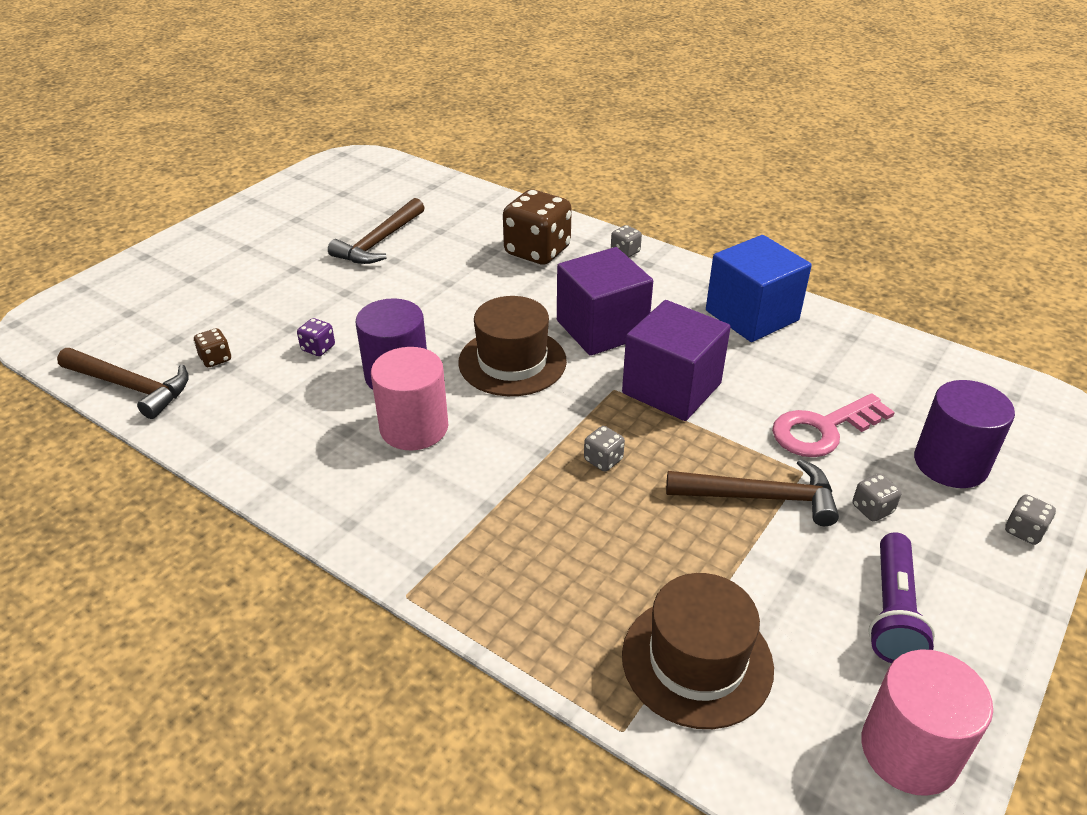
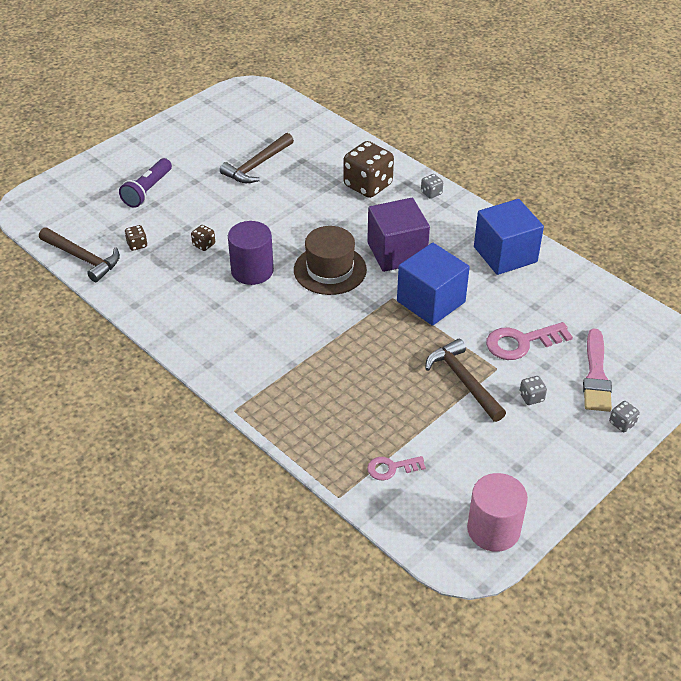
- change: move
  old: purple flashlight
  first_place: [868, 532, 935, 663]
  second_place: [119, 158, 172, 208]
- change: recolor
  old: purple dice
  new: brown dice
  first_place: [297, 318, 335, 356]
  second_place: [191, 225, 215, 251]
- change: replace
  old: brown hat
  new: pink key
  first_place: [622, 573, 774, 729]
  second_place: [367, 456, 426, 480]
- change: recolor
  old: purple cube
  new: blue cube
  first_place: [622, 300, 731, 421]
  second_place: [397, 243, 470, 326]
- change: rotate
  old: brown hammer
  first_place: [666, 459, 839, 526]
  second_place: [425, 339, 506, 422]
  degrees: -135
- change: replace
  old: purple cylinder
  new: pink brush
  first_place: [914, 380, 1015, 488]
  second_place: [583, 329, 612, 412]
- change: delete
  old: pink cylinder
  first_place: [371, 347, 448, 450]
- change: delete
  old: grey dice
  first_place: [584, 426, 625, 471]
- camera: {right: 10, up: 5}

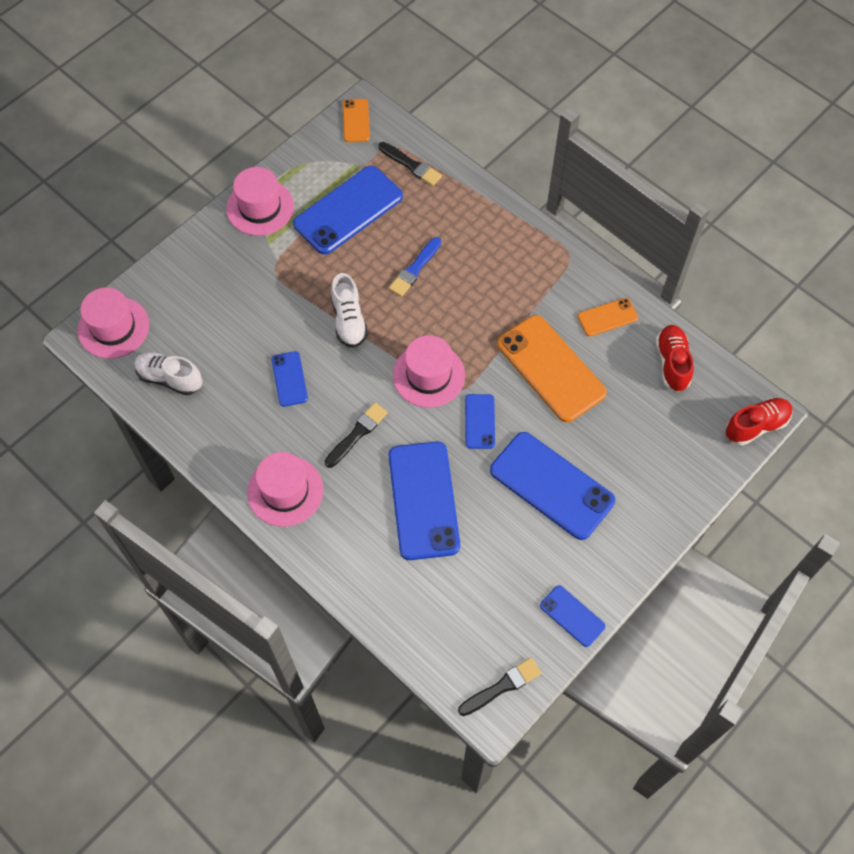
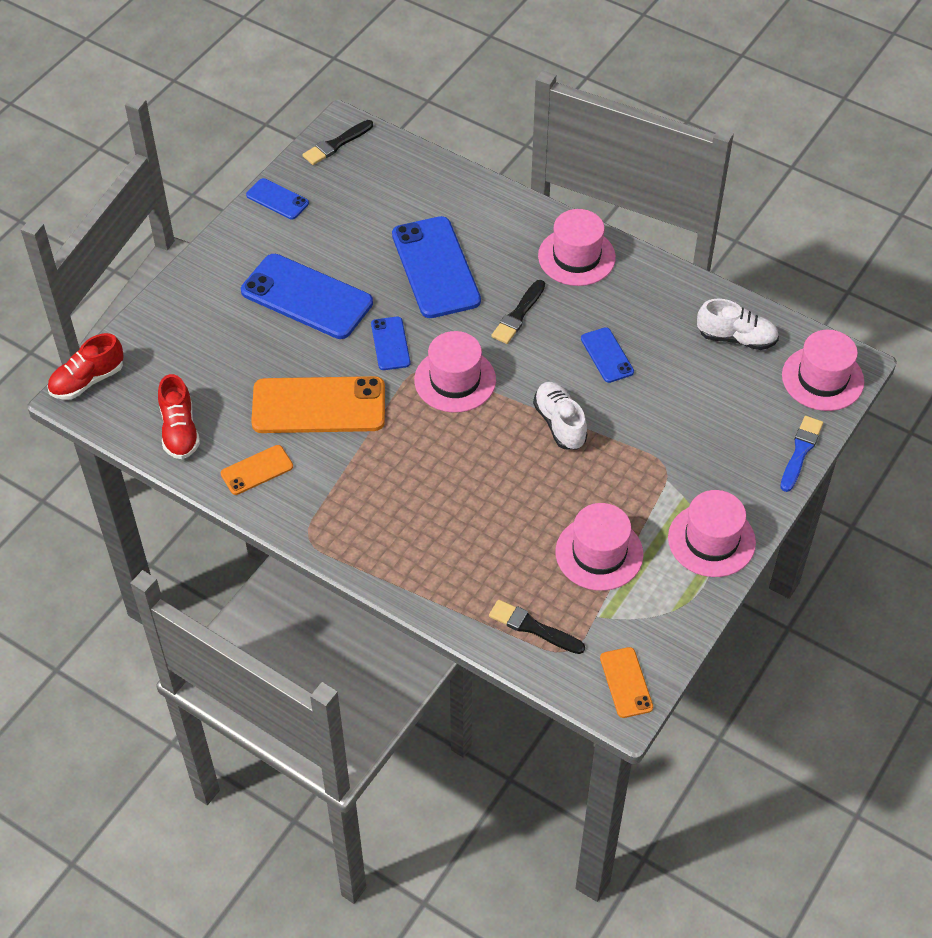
- change: rotate
  old: orange phone
  first_place: [497, 315, 607, 422]
  second_place: [251, 376, 385, 433]
  degrees: -45
- change: replace
  old: blue phone
  new: pink hat
  first_place: [293, 166, 403, 255]
  second_place: [555, 503, 644, 591]
- change: move
  old: blue brush
  first_place: [389, 237, 441, 297]
  second_place: [780, 416, 823, 492]
- camera: {right: 170, up: -10}

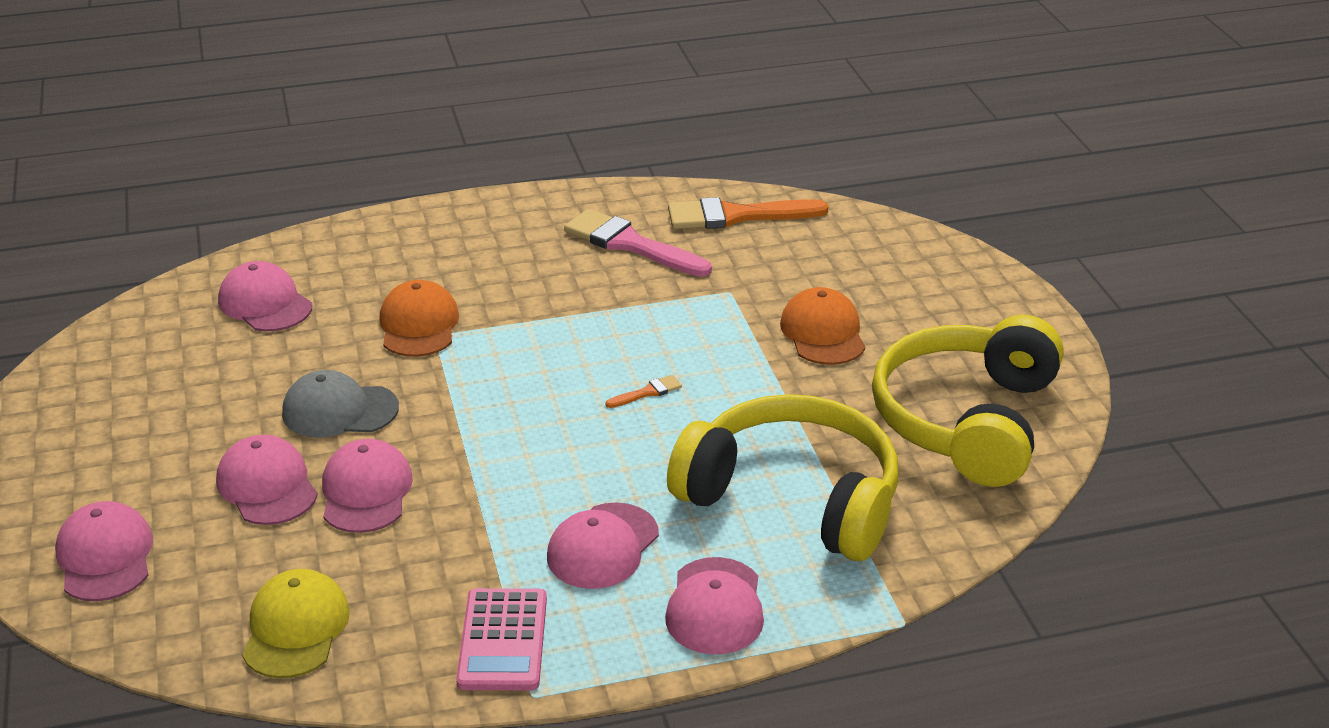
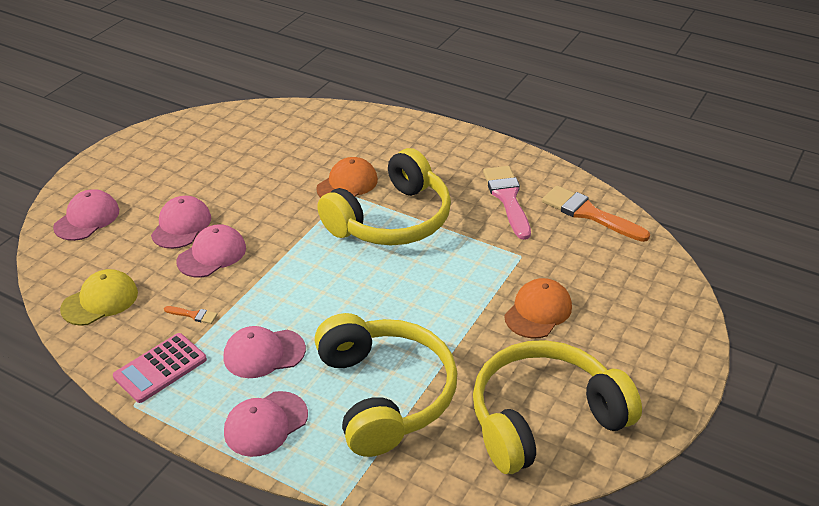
- change: move
  old: orange brush
  first_place: [605, 375, 682, 408]
  second_place: [164, 306, 217, 324]
- change: insert
  new: yellow headphones
  second_place: [317, 148, 451, 245]
- change: delete
  old: pink cap
  first_place: [218, 261, 312, 332]
- change: delete
  old: grey cap
  first_place: [282, 370, 399, 438]
- camera: {right: 45, up: 5}

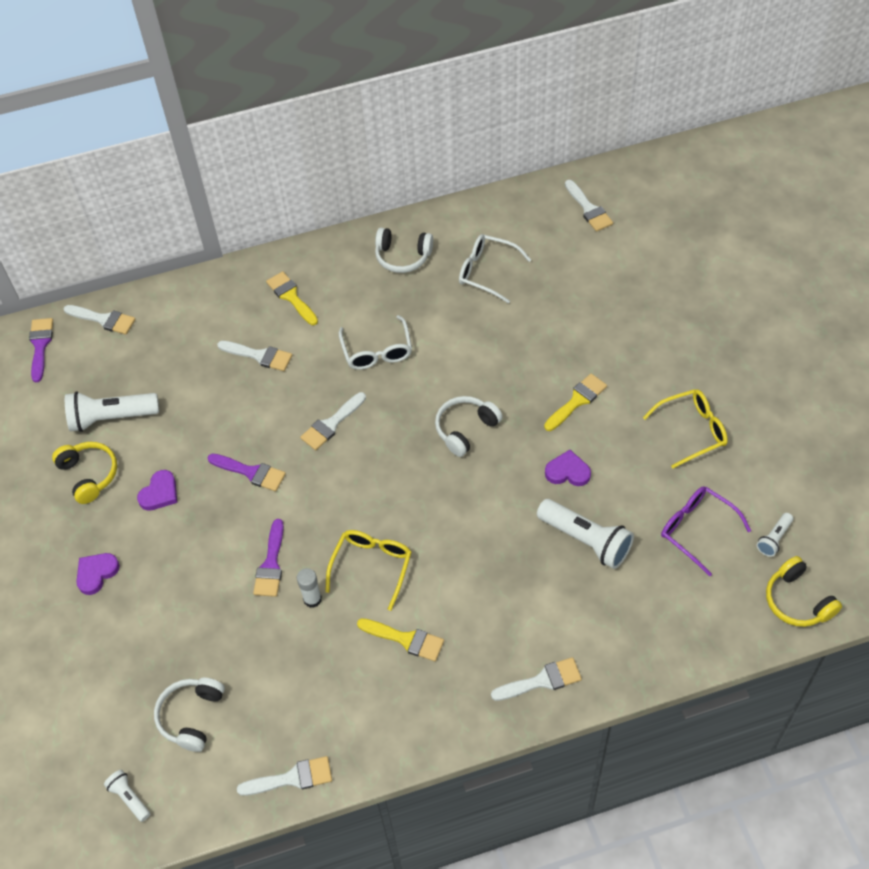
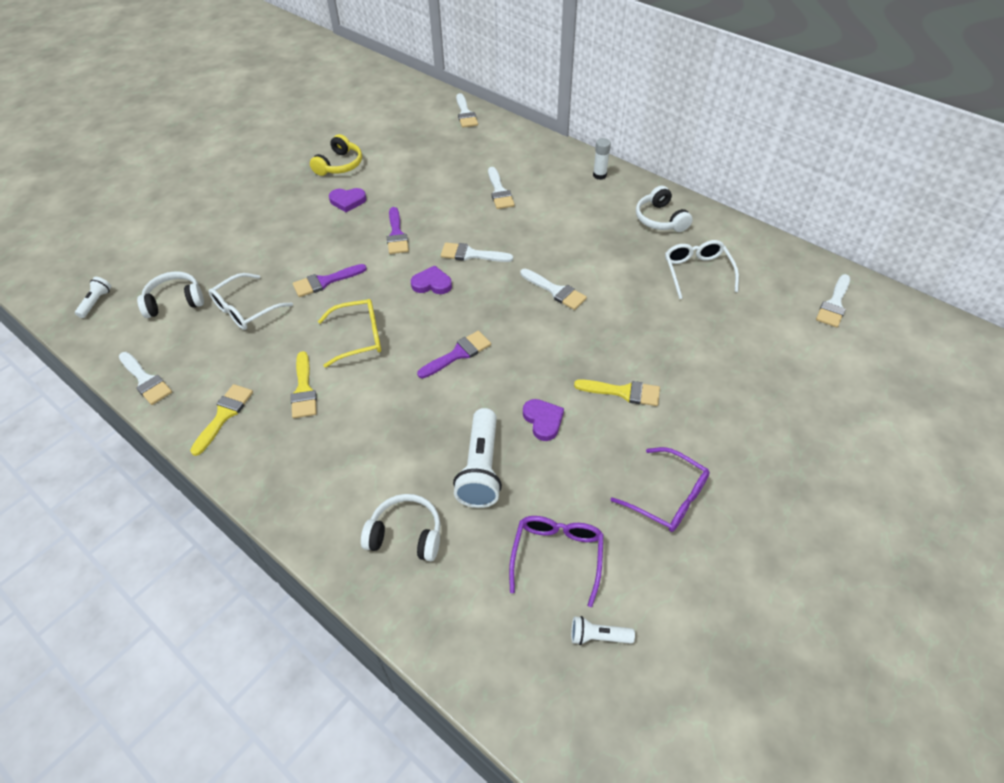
- change: move
  old: yellow brush
  first_place: [266, 271, 318, 325]
  second_place: [190, 384, 253, 456]
- change: move
  old: white glasses
  first_place: [338, 315, 412, 370]
  second_place: [209, 273, 293, 330]
- change: move
  old: white headphones
  first_place: [435, 396, 503, 457]
  second_place: [361, 494, 441, 561]
- change: move
  old: purple heart
  first_place: [76, 553, 120, 595]
  second_place: [411, 266, 452, 294]
- change: move
  old: purple brush
  first_place: [29, 318, 53, 382]
  second_place: [417, 331, 491, 379]
- change: move
  old: white brush
  first_place: [491, 657, 582, 701]
  second_place: [521, 269, 587, 310]
- change: move
  old: white glue stick
  first_place: [297, 568, 322, 608]
  second_place: [593, 138, 611, 180]
- change: recolor
  old: yellow glasses
  new: purple glasses
  first_place: [643, 389, 728, 469]
  second_place: [611, 447, 710, 532]
- change: delete
  old: white flashlight
  first_place: [65, 391, 159, 432]
- change: delete
  old: yellow headphones
  first_place: [766, 556, 842, 627]
- camera: {right: 55, up: -5}

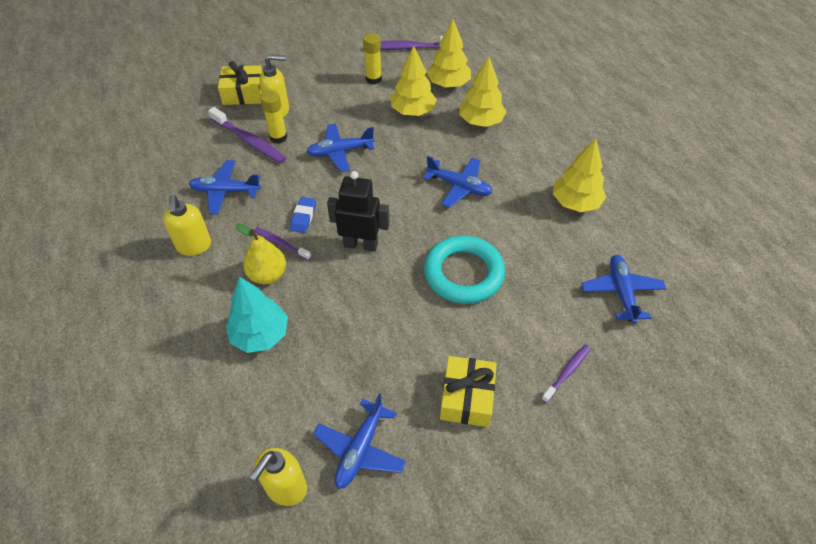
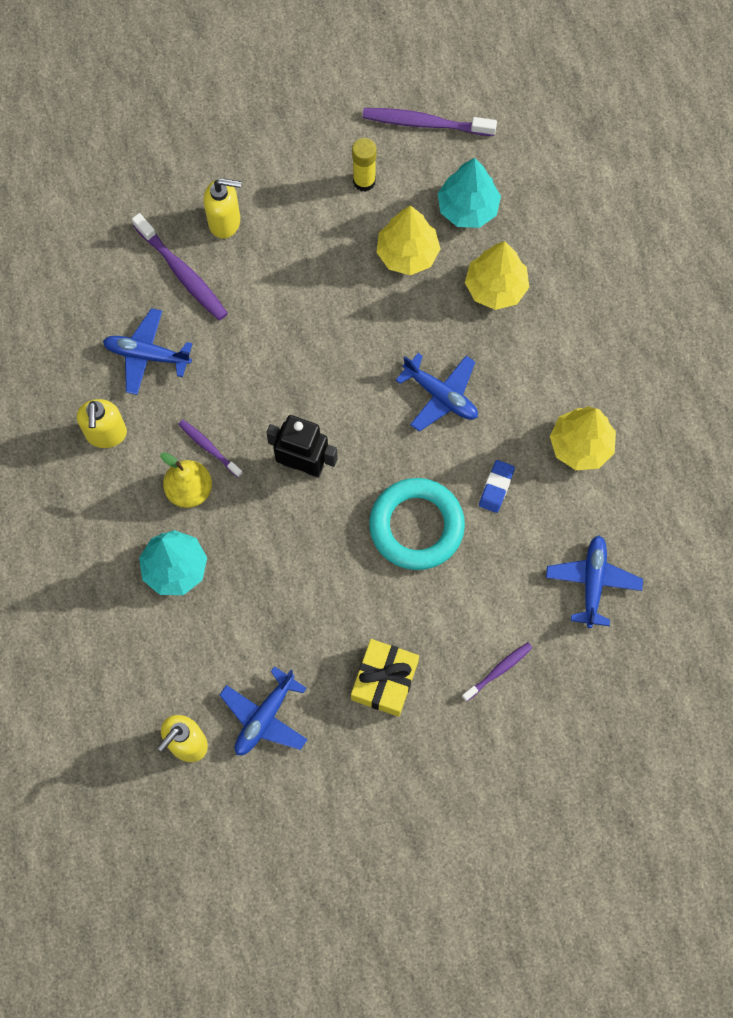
- change: recolor
  old: yellow tree
  new: turquoise tree
  first_place: [427, 19, 471, 88]
  second_place: [437, 158, 501, 228]
- change: move
  old: blue eraser
  first_place: [290, 197, 316, 233]
  second_place: [479, 460, 515, 513]
- change: delete
  old: yellow gift
  first_place: [218, 61, 262, 105]
- change: delete
  old: yellow glue stick
  first_place: [260, 91, 287, 143]
- change: delete
  old: blue plane
  first_place: [306, 123, 375, 172]
- camera: {right: 10, up: 20}

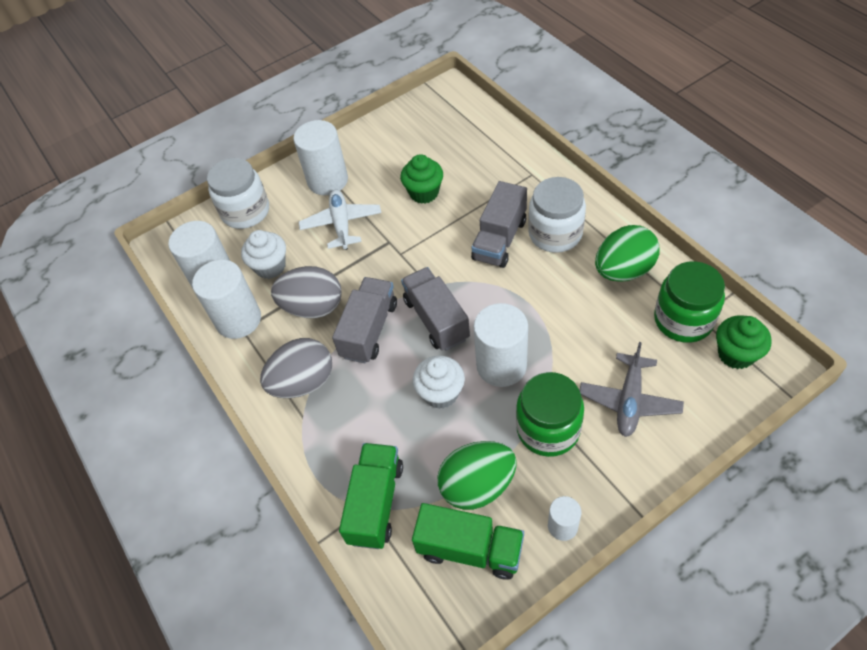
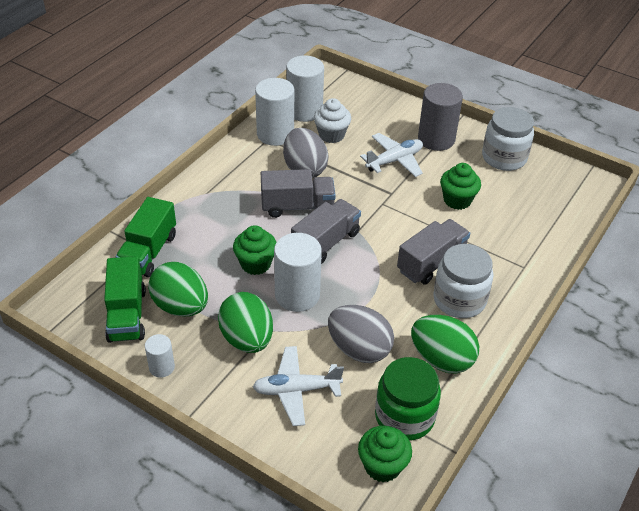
- change: rotate
  old: green truck
  first_place: [339, 443, 403, 549]
  second_place: [116, 197, 176, 277]
  degrees: 120
- change: replace
  old: green jar
  new: green egg
  first_place: [516, 372, 584, 457]
  second_place: [218, 292, 273, 353]
- change: recolor
  old: white cupcake
  new: green cupcake
  first_place: [413, 356, 465, 409]
  second_place: [233, 225, 277, 275]
- change: recolor
  old: grey plane
  new: white plane
  first_place: [580, 342, 684, 437]
  second_place: [253, 346, 344, 426]
- change: move
  old: grey egg
  first_place: [260, 338, 332, 398]
  second_place: [328, 305, 394, 363]
- change: rotate
  old: grey truck
  first_place: [471, 181, 527, 268]
  second_place: [397, 219, 470, 285]
  degrees: 135
- change: recolor
  old: white cylinder
  new: grey cylinder
  first_place: [293, 120, 348, 195]
  second_place: [418, 83, 463, 151]
- change: move
  old: white jar
  first_place: [207, 158, 269, 229]
  second_place: [482, 107, 534, 171]
- camera: {right: 60, up: -10}

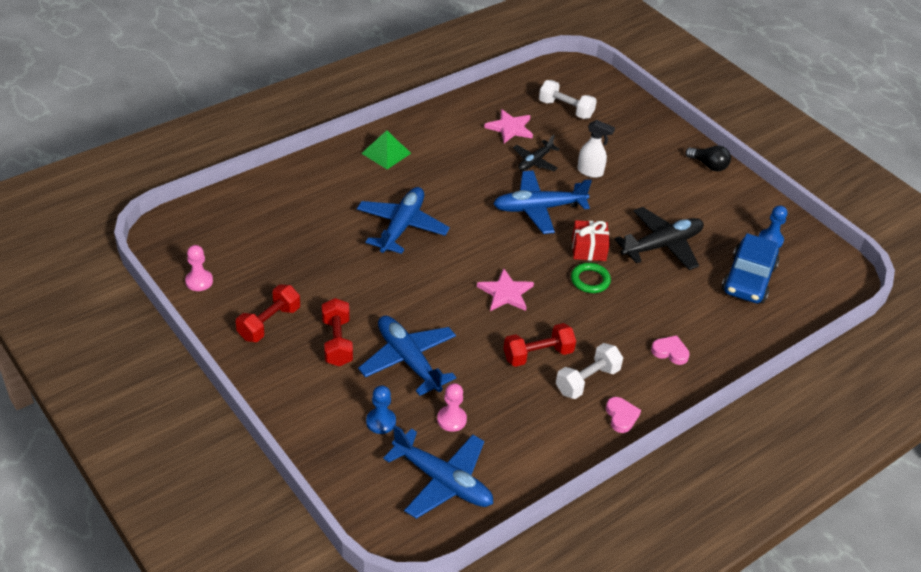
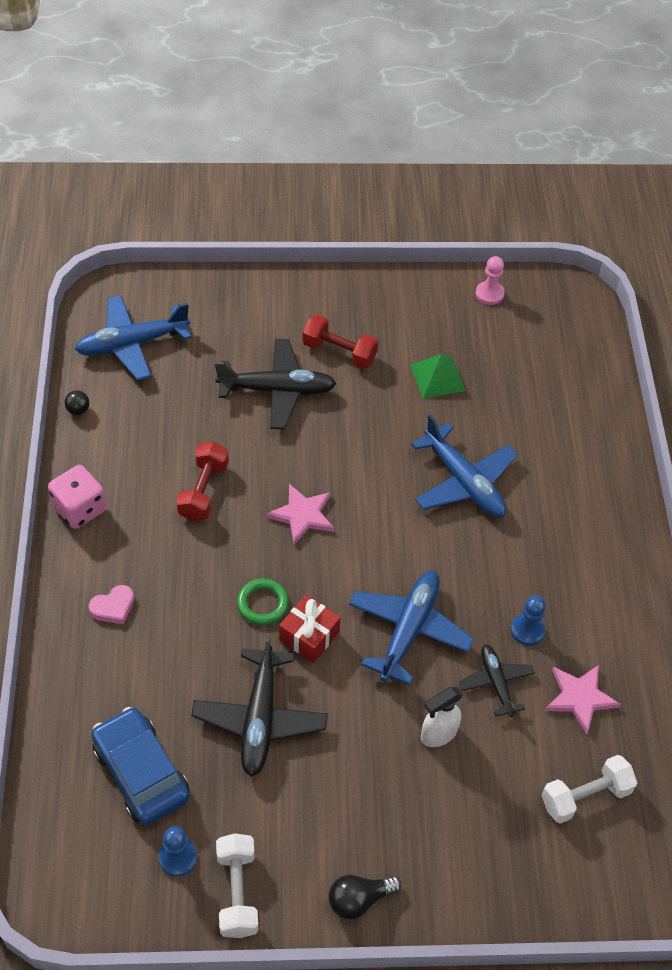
- change: replace
  old: pink heart
  new: pink dice
  first_place: [606, 397, 641, 433]
  second_place: [48, 465, 106, 529]
- change: insert
  new: black ball
  second_place: [64, 390, 89, 415]
- change: recolor
  old: blue plane
  new: black plane
  first_place: [358, 316, 456, 396]
  second_place: [215, 339, 337, 429]
- change: move
  old: white dumbbell
  first_place: [556, 343, 623, 399]
  second_place: [216, 833, 258, 938]
- change: move
  old: green pyramid
  first_place: [361, 130, 411, 169]
  second_place: [410, 354, 466, 399]
- change: move
  old: blue pawn
  first_place: [366, 385, 396, 434]
  second_place: [511, 596, 546, 646]
- change: delete
  old: red dumbbell
  first_place: [236, 284, 300, 342]
- change: delete
  old: pink pawn
  first_place: [437, 383, 467, 432]
- camera: {right: 125, up: 10}

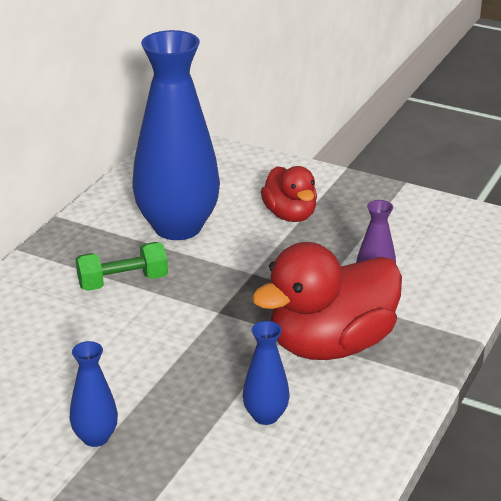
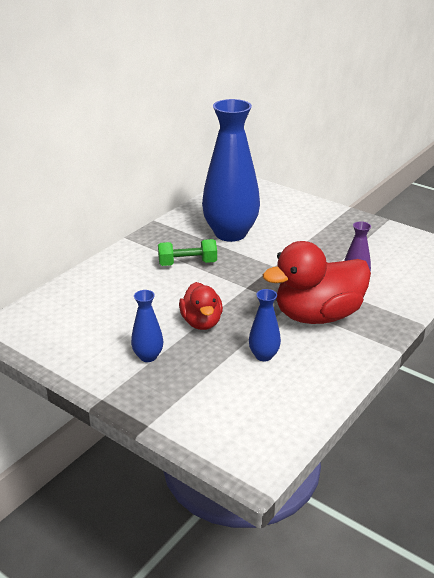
- change: move
  old: red duck
  first_place: [261, 166, 317, 222]
  second_place: [179, 282, 223, 330]
- camera: {right: 10, up: 0}

